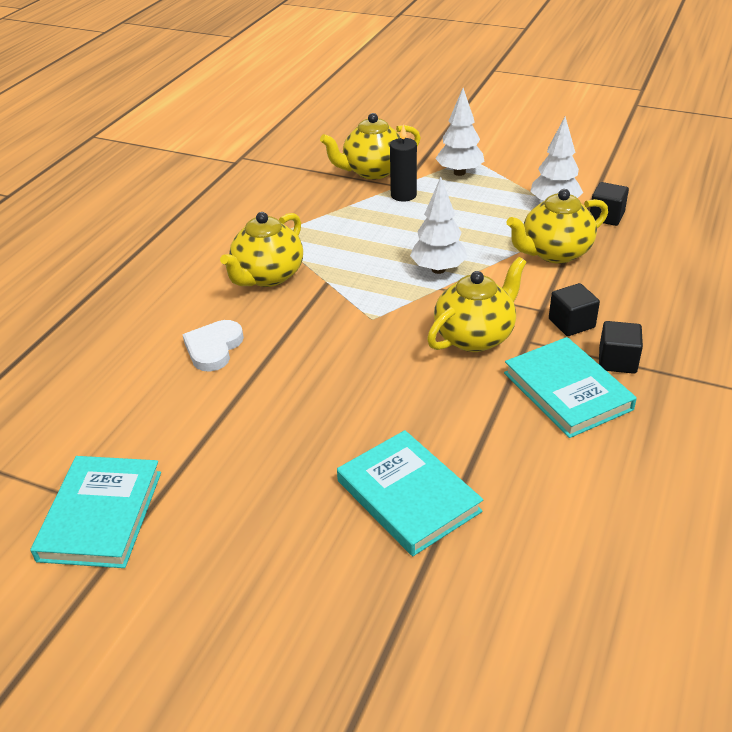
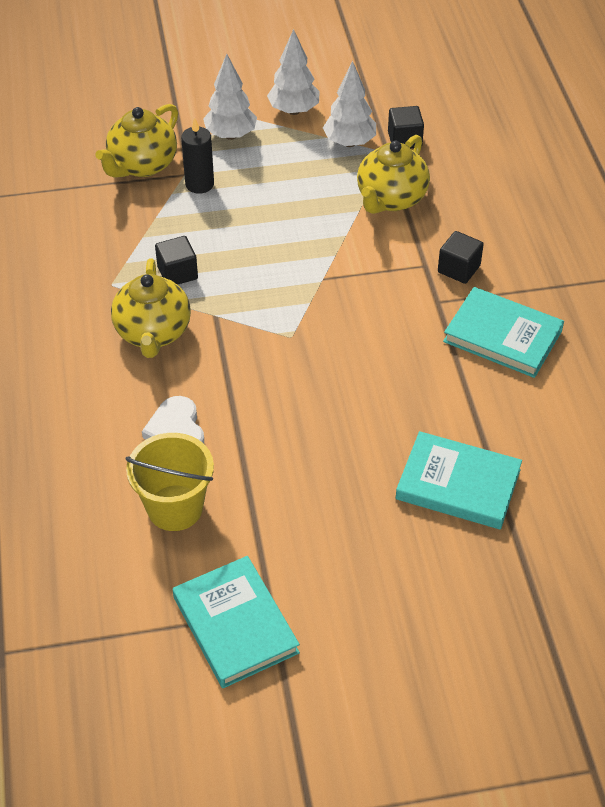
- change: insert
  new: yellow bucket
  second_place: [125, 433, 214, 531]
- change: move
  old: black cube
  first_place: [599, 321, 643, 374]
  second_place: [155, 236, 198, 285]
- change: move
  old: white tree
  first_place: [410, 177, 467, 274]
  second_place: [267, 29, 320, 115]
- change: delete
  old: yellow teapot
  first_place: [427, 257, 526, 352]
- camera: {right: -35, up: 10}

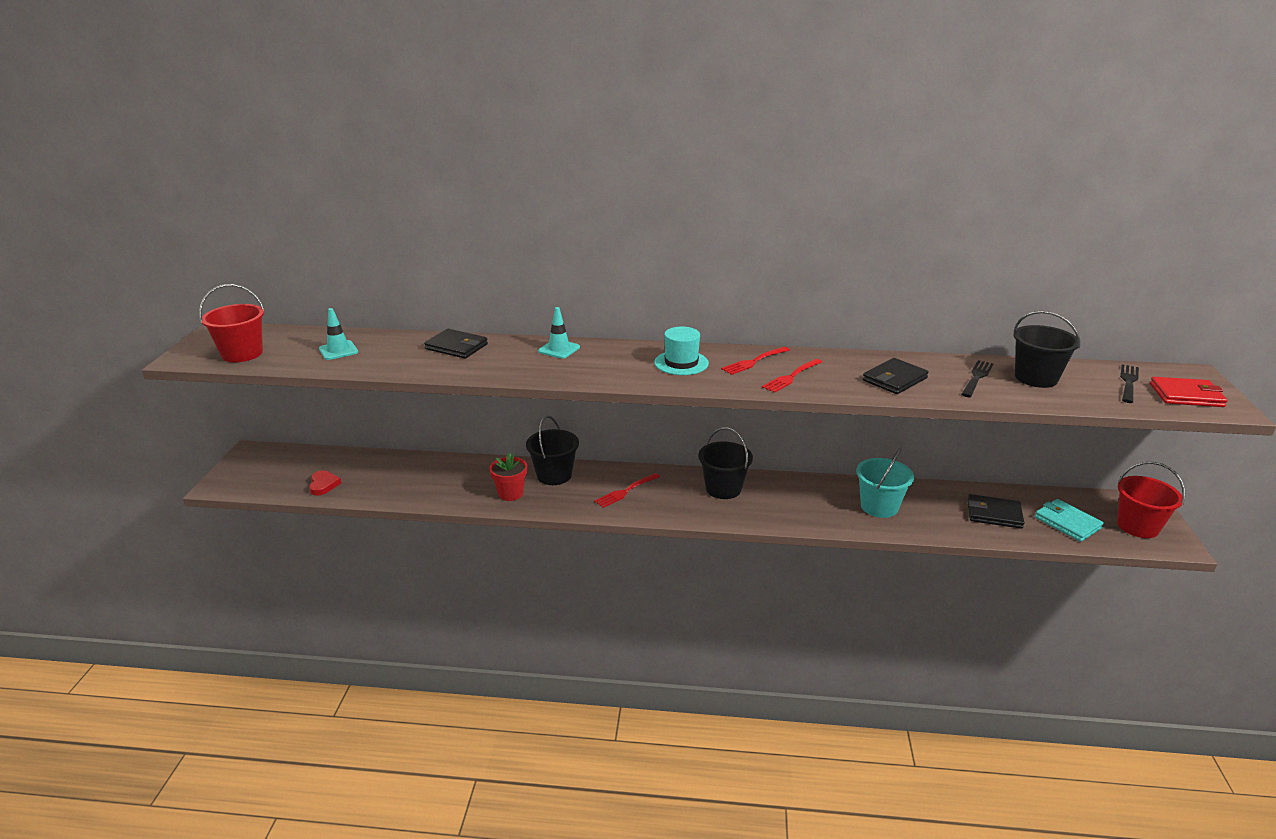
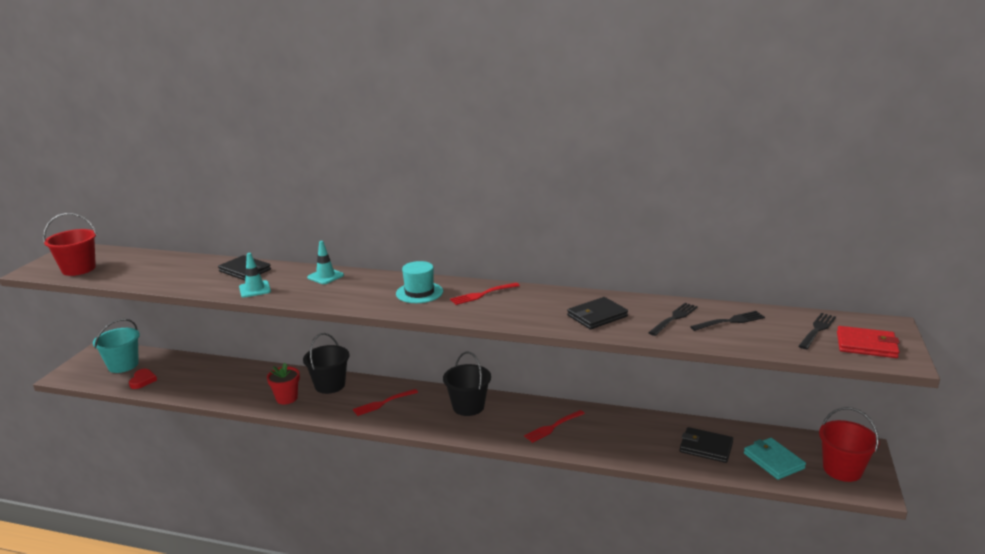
- change: move
  old: turquoise bucket
  first_place: [856, 448, 914, 518]
  second_place: [93, 319, 140, 373]
- change: move
  old: turquoise traffic cone
  first_place: [319, 308, 358, 360]
  second_place: [239, 253, 271, 297]
- change: move
  old: red fork
  first_place: [762, 359, 822, 393]
  second_place: [524, 410, 585, 443]
- change: replace
  old: black bucket
  new: black fork
  first_place: [1013, 311, 1081, 388]
  second_place: [690, 311, 765, 331]
- camera: {right: 10, up: -5}

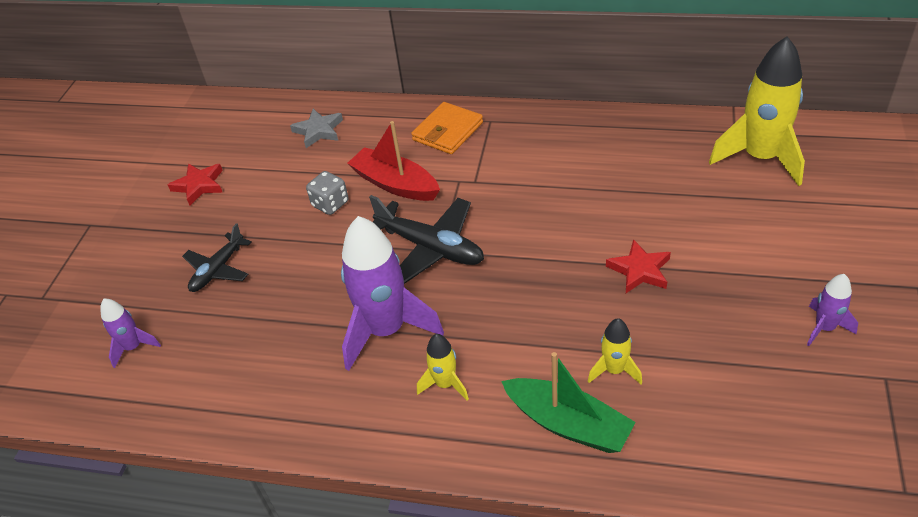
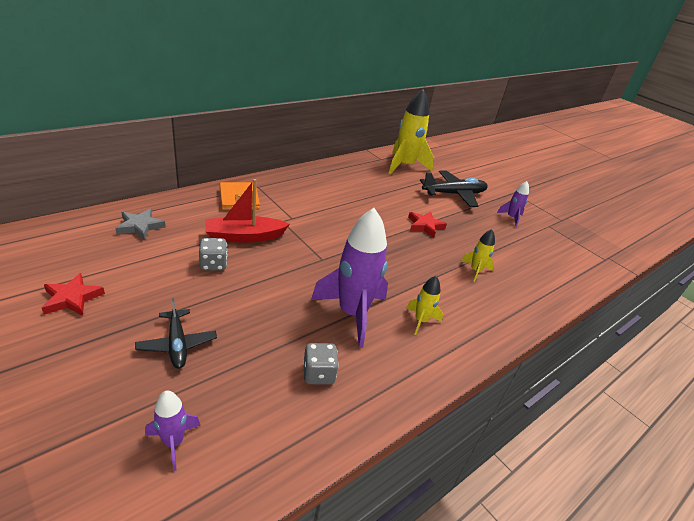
- change: insert
  new: grey dice
  second_place: [303, 343, 339, 384]
- change: move
  old: black plane
  first_place: [369, 195, 484, 284]
  second_place: [420, 170, 488, 207]
- change: delete
  old: green boat
  first_place: [501, 352, 636, 453]
- camera: {right: -60, up: -10}

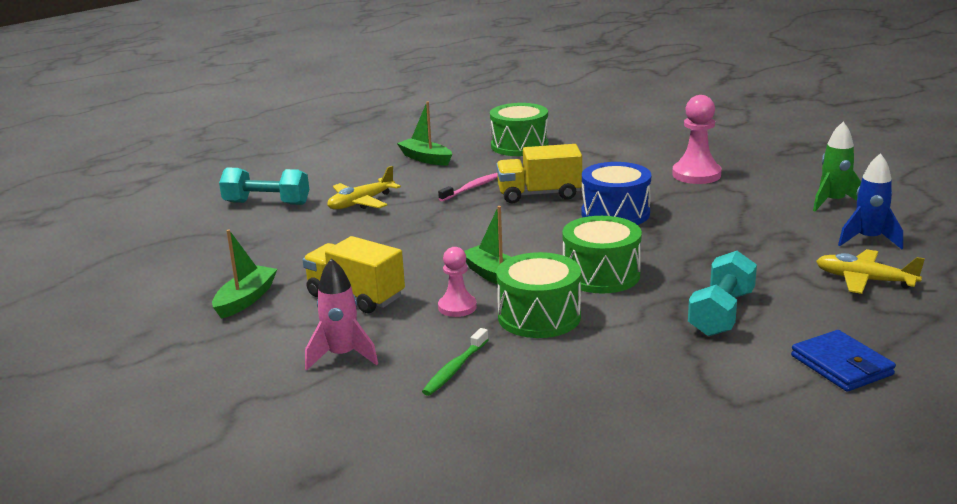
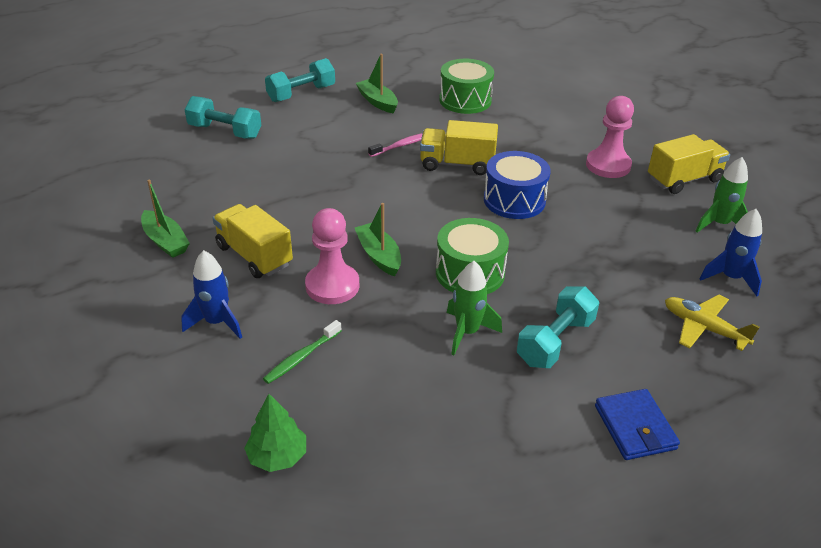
- change: rotate
  old: green boat
  first_place: [212, 229, 277, 319]
  second_place: [141, 180, 190, 258]
  degrees: 105
- change: recolor
  old: pink rocket
  new: blue rocket
  first_place: [305, 258, 378, 371]
  second_place: [181, 250, 242, 339]
- change: insert
  new: green tree
  second_place: [244, 394, 306, 472]
- change: insert
  new: turquoise dumbbell
  second_place: [265, 58, 335, 102]
- change: resize
  old: pink pawn
  first_place: [438, 247, 477, 317]
  second_place: [305, 208, 359, 304]
  factor: 1.6
- change: insert
  new: green rocket
  second_place: [447, 261, 502, 355]
- change: insert
  new: yellow truck
  second_place: [648, 134, 730, 194]
- change: delete
  old: yellow plane
  first_place: [327, 166, 401, 209]
- change: delete
  old: green drum
  first_place: [496, 252, 581, 338]
- camera: {right: 10, up: 15}

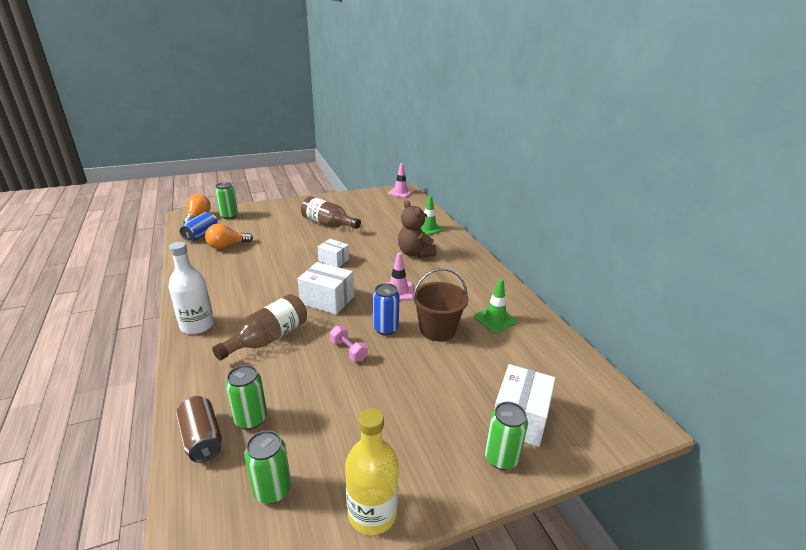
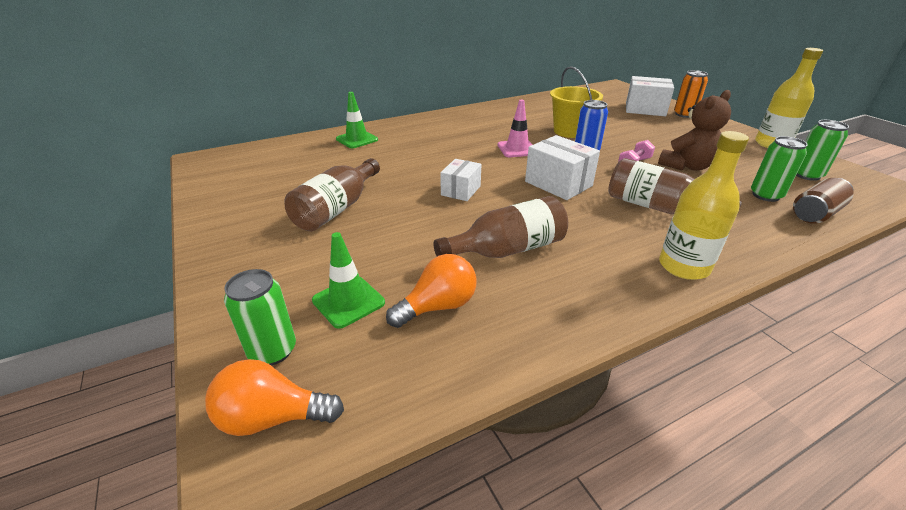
- change: move
  old: green traffic cone
  first_place: [474, 279, 517, 333]
  second_place: [312, 232, 385, 329]
- change: rotate
  old: orange light bulb
  first_place: [205, 224, 253, 249]
  second_place: [386, 254, 477, 328]
  degrees: -90
- change: insert
  new: brown bottle
  second_place: [434, 196, 568, 258]
- change: rotate
  old: white box
  first_place: [298, 262, 354, 315]
  second_place: [525, 135, 600, 200]
  degrees: -60
- change: recolor
  old: brown bucket
  new: yellow bucket
  first_place: [413, 268, 469, 341]
  second_place: [550, 66, 603, 138]
- change: move
  old: brown teddy bear
  first_place: [398, 200, 437, 258]
  second_place: [658, 90, 731, 171]
- change: recolor
  old: white bottle
  new: yellow bottle
  first_place: [168, 242, 214, 334]
  second_place: [659, 131, 749, 280]
- change: recolor
  old: green can
  new: orange can
  first_place: [485, 402, 528, 470]
  second_place: [674, 70, 708, 118]
- change: delete
  old: blue can
  first_place: [180, 212, 217, 242]
- change: delete
  old: pink traffic cone
  first_place: [388, 163, 414, 198]
- camera: {right: -95, up: 5}

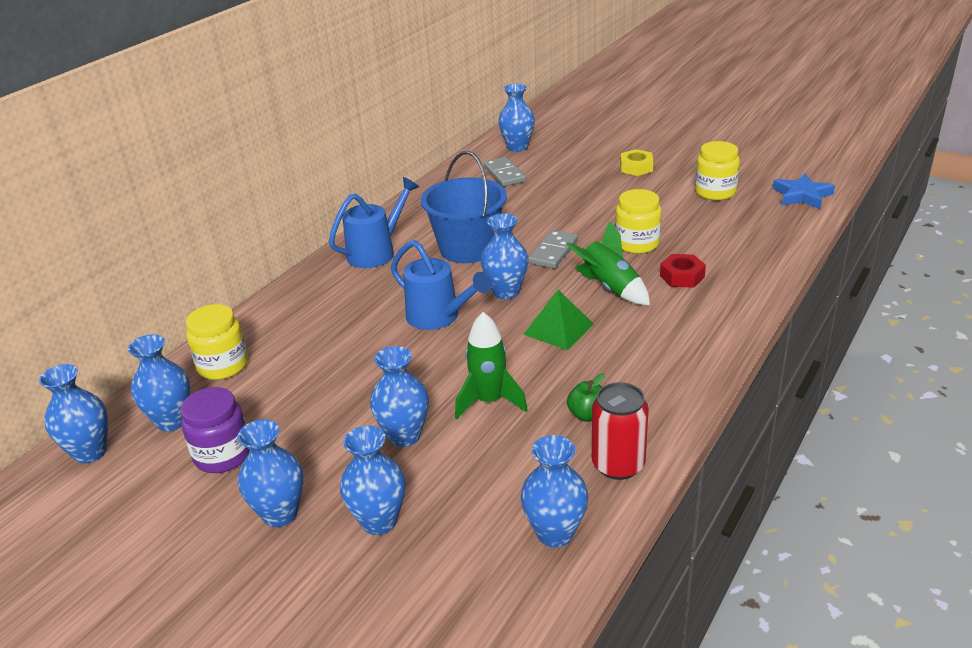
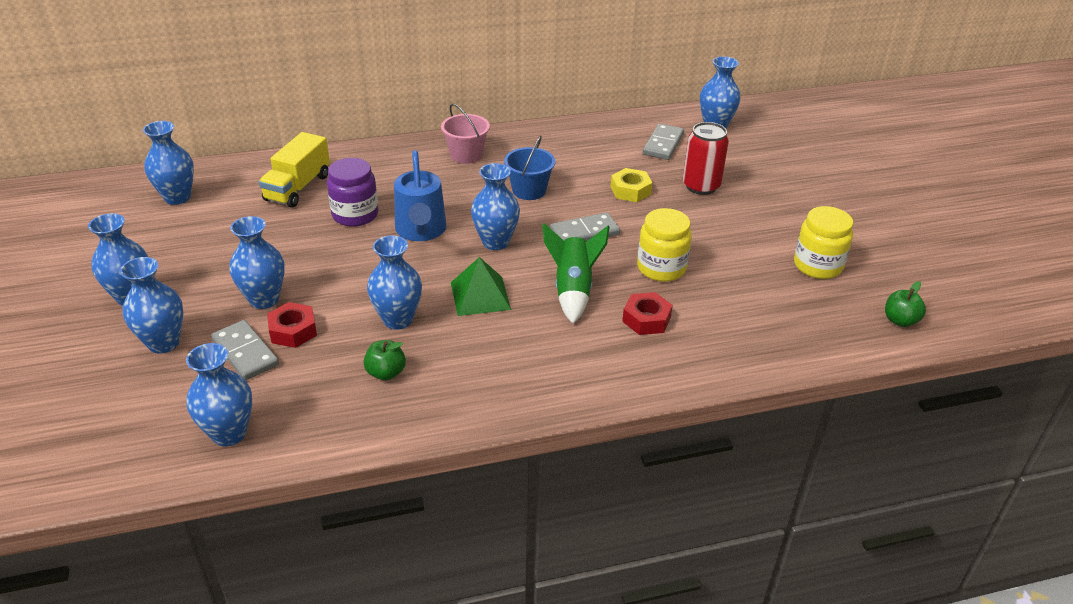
- change: insert
  new: grey domino
  second_place: [211, 320, 279, 380]
- change: insert
  new: yellow truck
  second_place: [259, 132, 330, 208]
- change: insert
  new: red nut
  second_place: [267, 302, 317, 348]
- change: move
  old: purple jar
  first_place: [181, 387, 250, 473]
  second_place: [327, 158, 378, 227]
- change: move
  old: blue vase
  first_place: [39, 364, 108, 464]
  second_place: [367, 235, 422, 330]
- change: replace
  old: blue watering can
  new: pink bucket
  first_place: [329, 177, 419, 268]
  second_place: [441, 104, 490, 164]
- change: resize
  old: blue bucket
  first_place: [421, 151, 507, 263]
  second_place: [504, 136, 555, 200]
  factor: 0.59
- change: move
  old: yellow nut
  first_place: [620, 149, 653, 176]
  second_place: [611, 168, 653, 202]
- change: move
  old: red can
  first_place: [592, 382, 649, 480]
  second_place: [683, 122, 729, 195]
- change: replace
  old: blue star
  new: green apple
  first_place: [773, 173, 835, 209]
  second_place: [885, 281, 926, 327]
- change: delete
  old: yellow jar
  first_place: [186, 304, 248, 380]
- change: delete
  old: green rocket
  first_place: [455, 312, 528, 419]
- camera: {right: 40, up: 5}

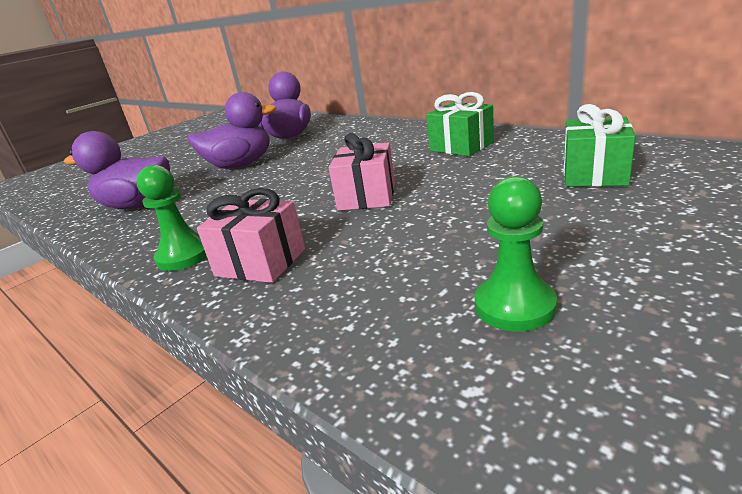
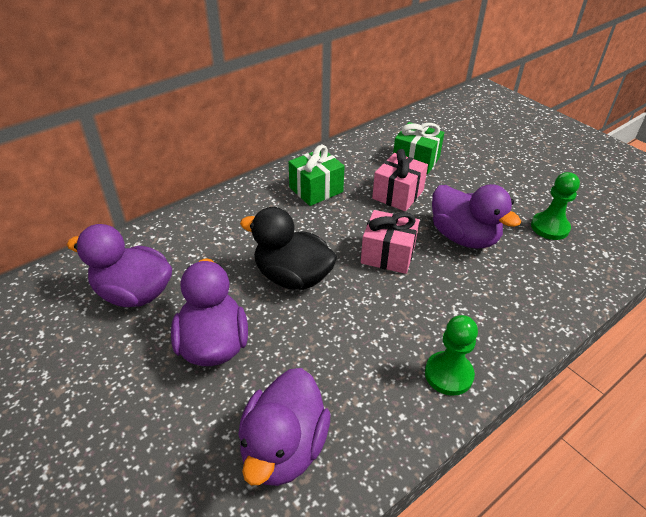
- change: insert
  new: black duck
  second_place: [240, 207, 337, 290]
- change: move
  old: pink gift
  first_place: [197, 188, 305, 283]
  second_place: [372, 149, 428, 211]
- change: insert
  new: purple duck
  second_place: [432, 184, 521, 249]
- camera: {right: -85, up: 15}

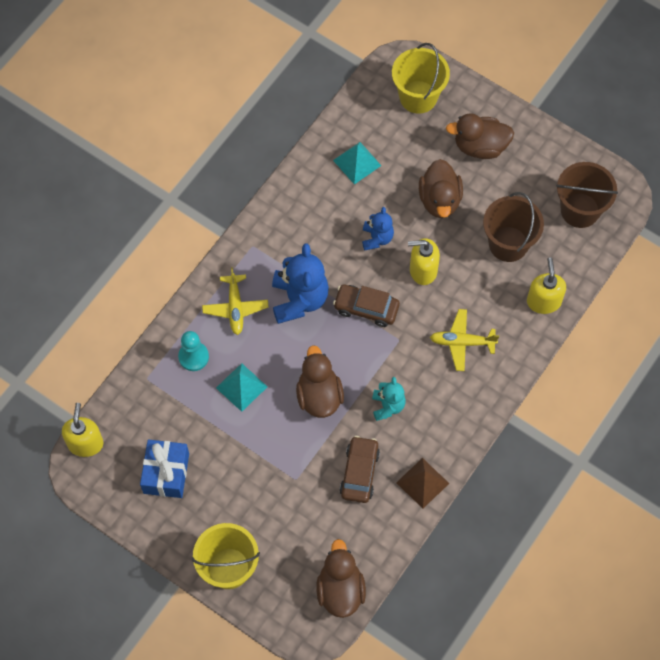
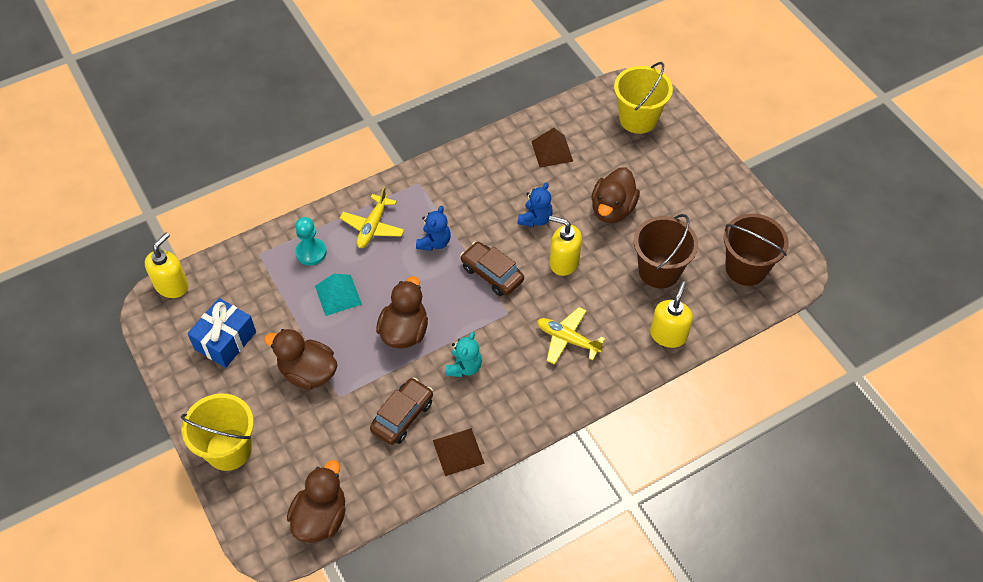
- change: move
  old: brown duck
  first_place: [446, 113, 514, 159]
  second_place: [264, 329, 338, 390]
- change: resize
  old: blue teddy bear
  first_place: [272, 243, 329, 324]
  second_place: [416, 206, 451, 251]
  factor: 0.56
- change: recolor
  old: turquoise pyramid
  new: brown pyramid
  first_place: [333, 142, 381, 184]
  second_place: [531, 128, 573, 167]
- camera: {right: 25, up: -10}

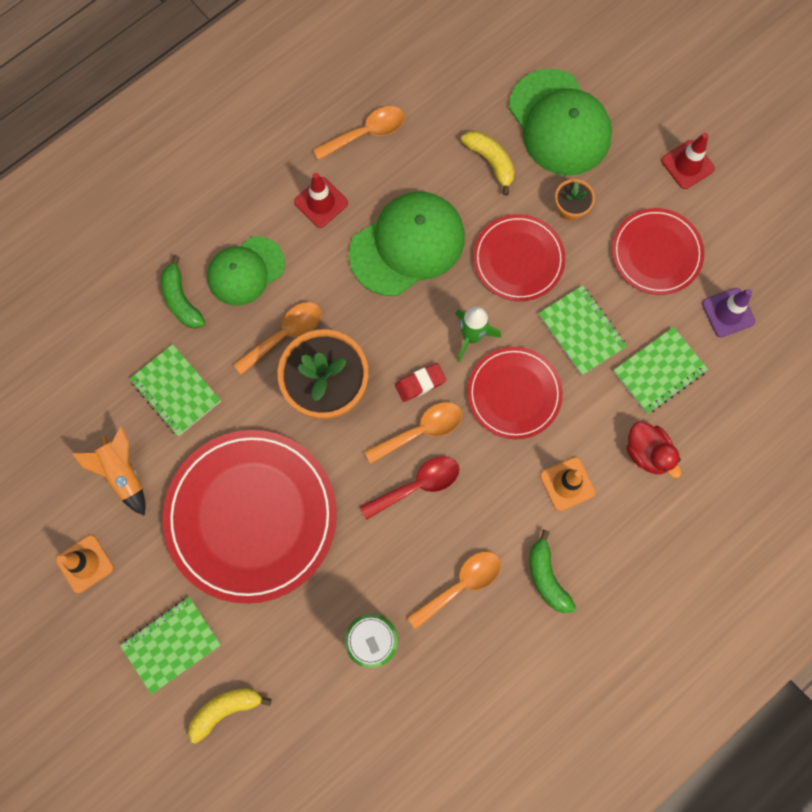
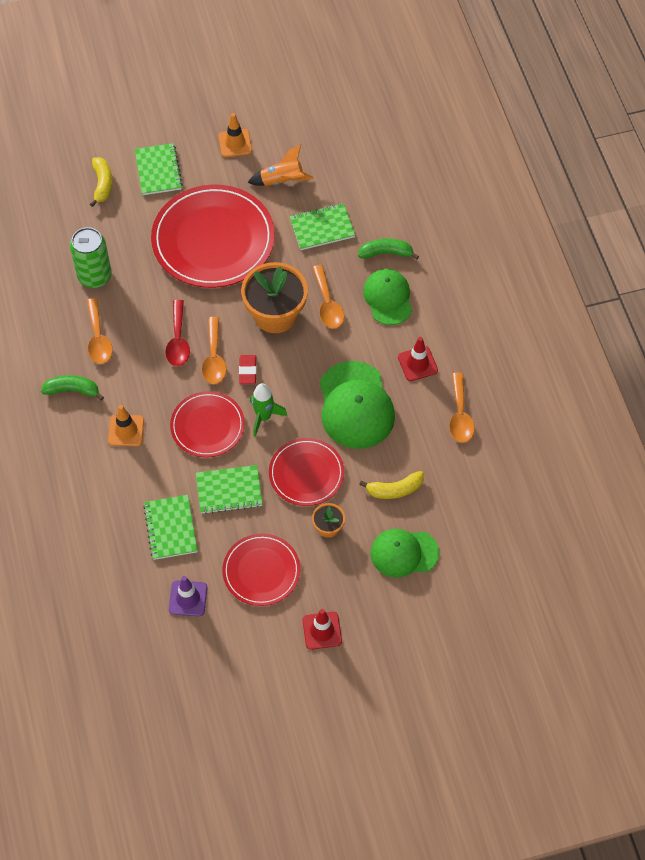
- change: resize
  old: green cap
  first_place: [509, 69, 612, 176]
  second_place: [370, 529, 439, 578]
  factor: 0.66
- change: delete
  old: red duck
  first_place: [626, 421, 681, 478]
- camera: {right: 115, up: -15}

